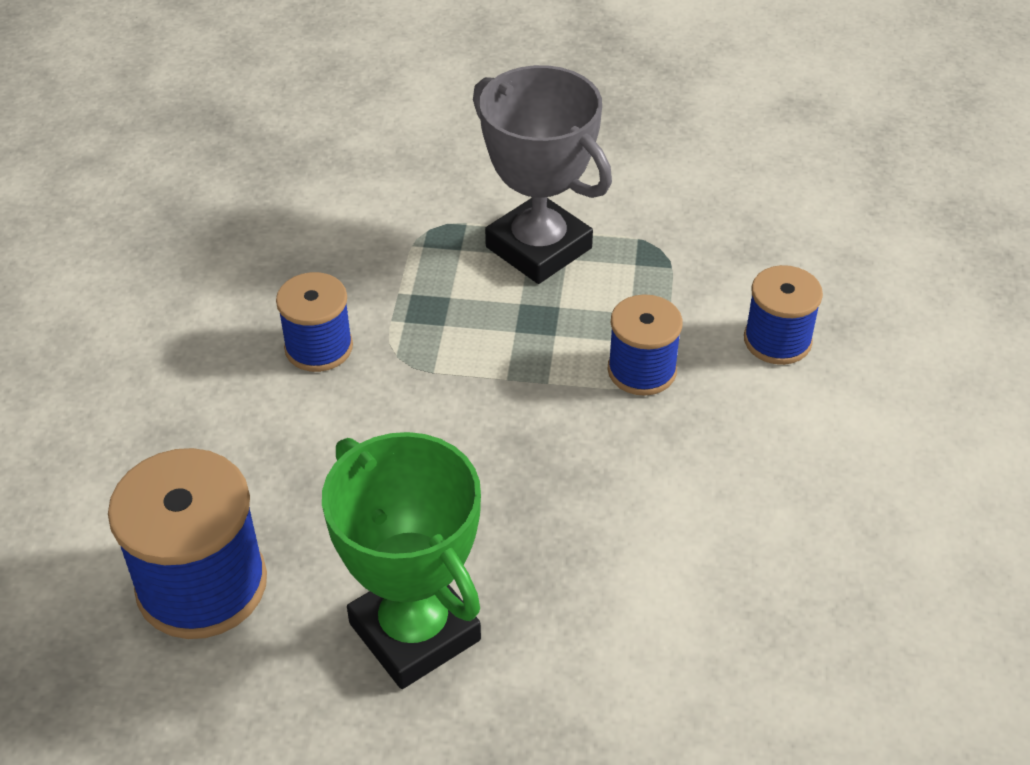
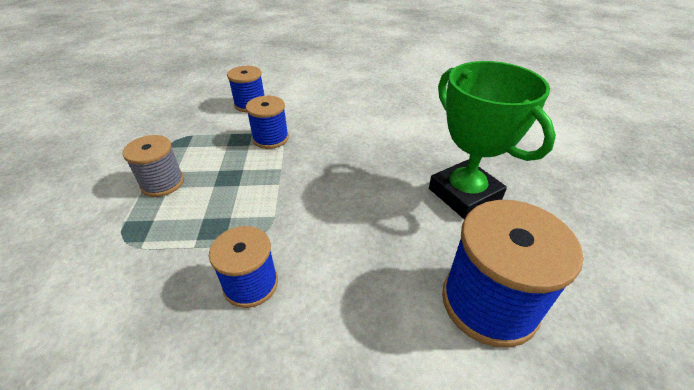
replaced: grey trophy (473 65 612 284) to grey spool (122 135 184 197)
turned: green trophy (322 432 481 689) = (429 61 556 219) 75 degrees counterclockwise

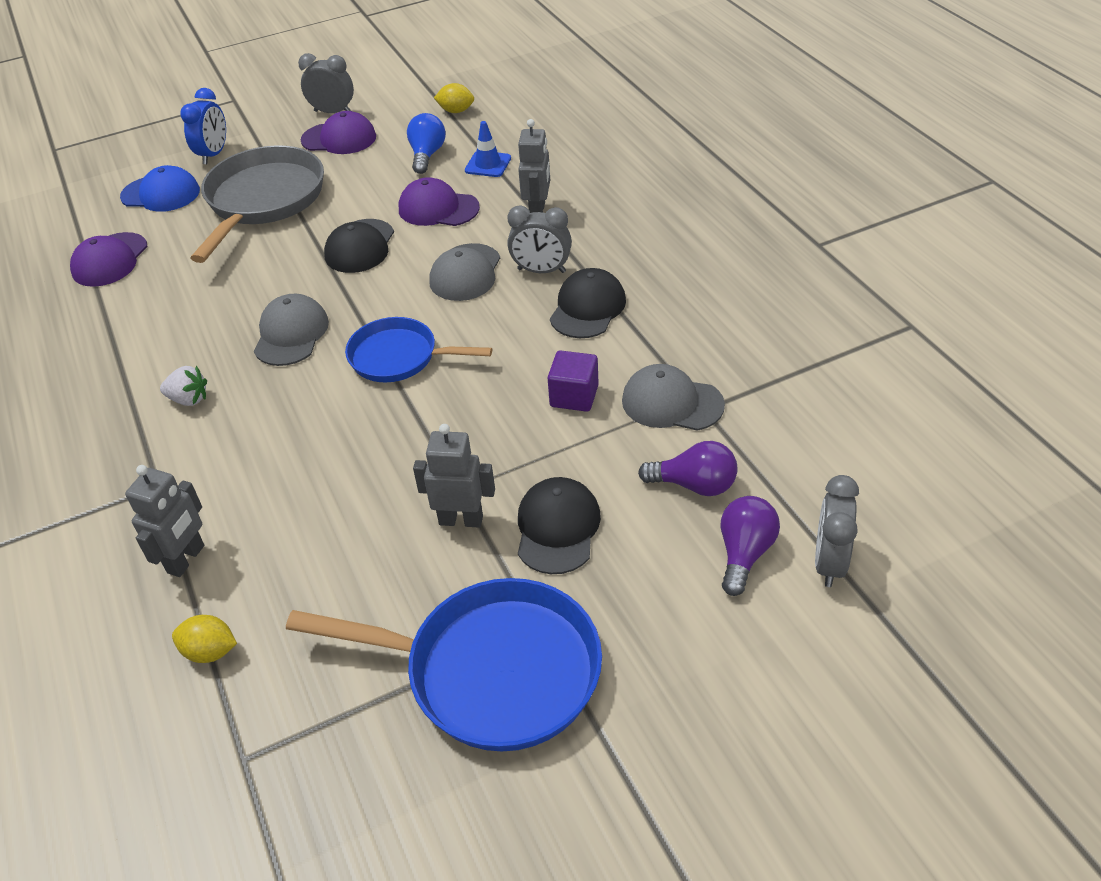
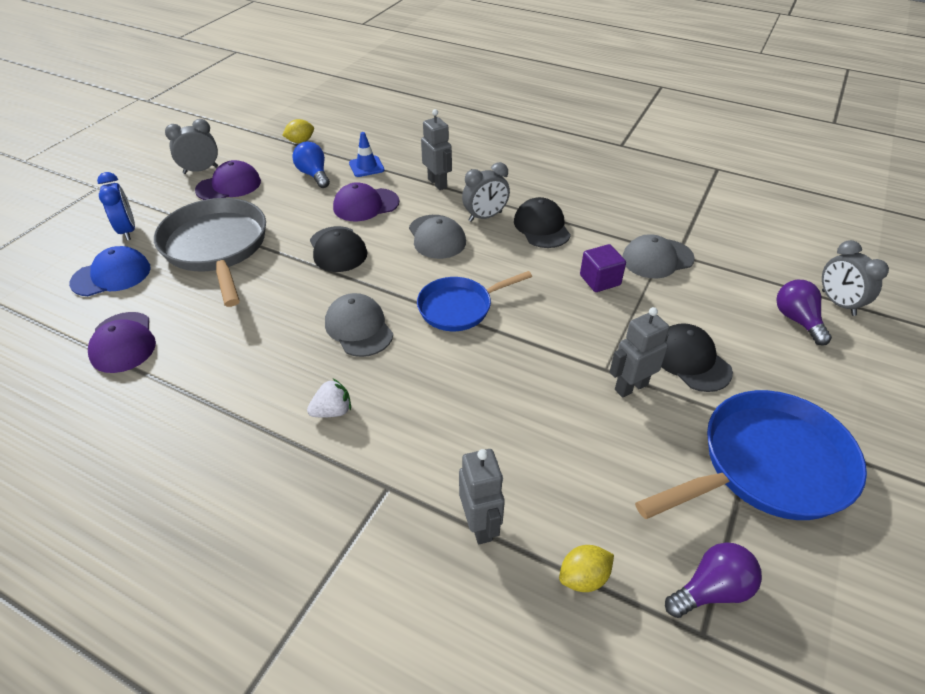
moved: purple light bulb (638 441 737 496) to (665 542 762 618)

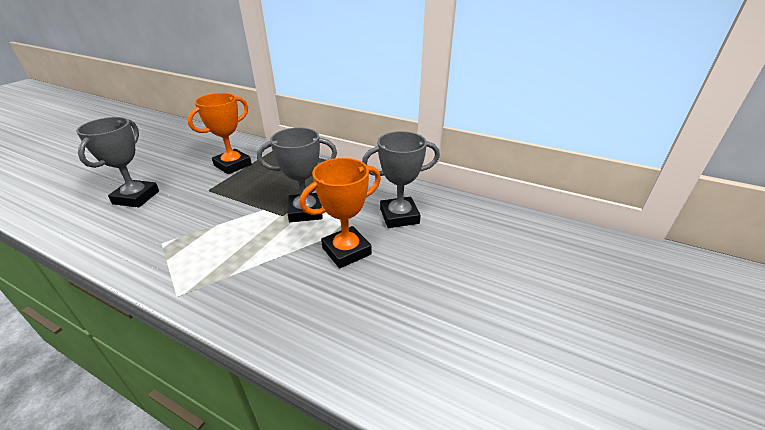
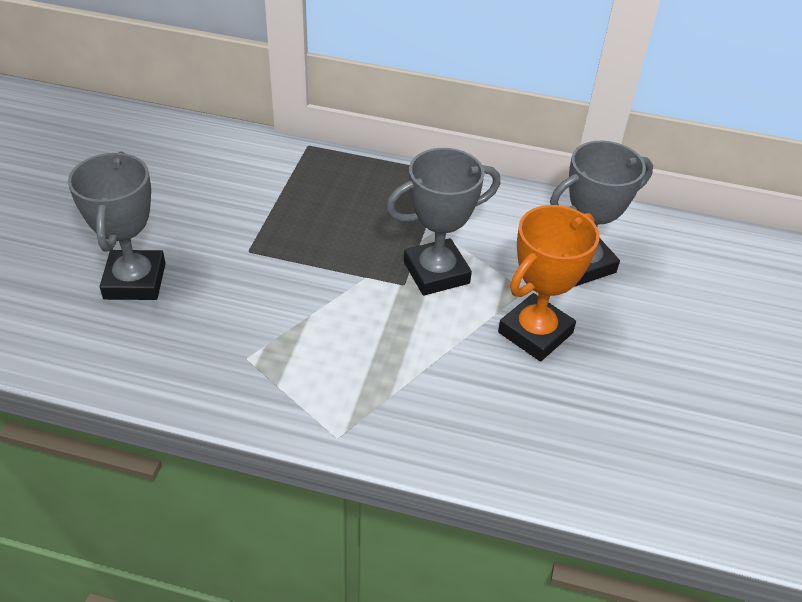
removed: orange trophy (187 93 252 174)

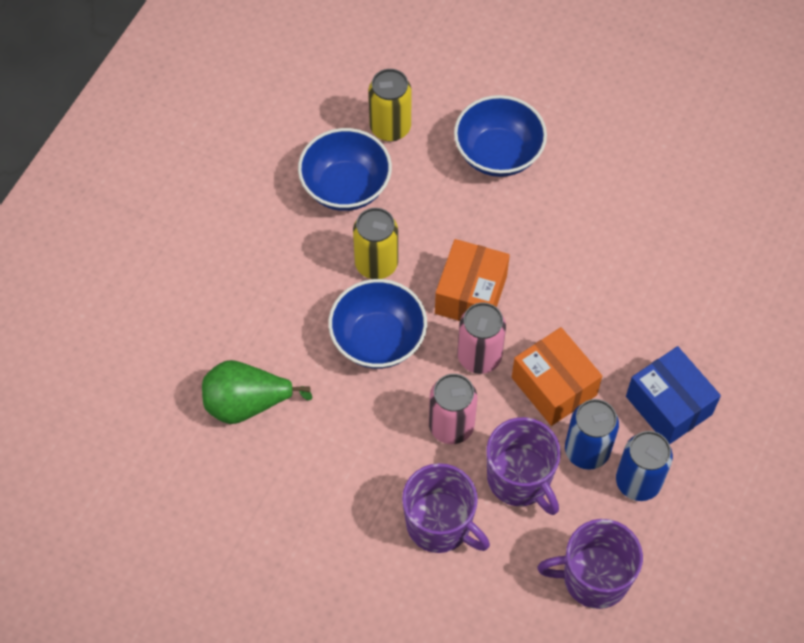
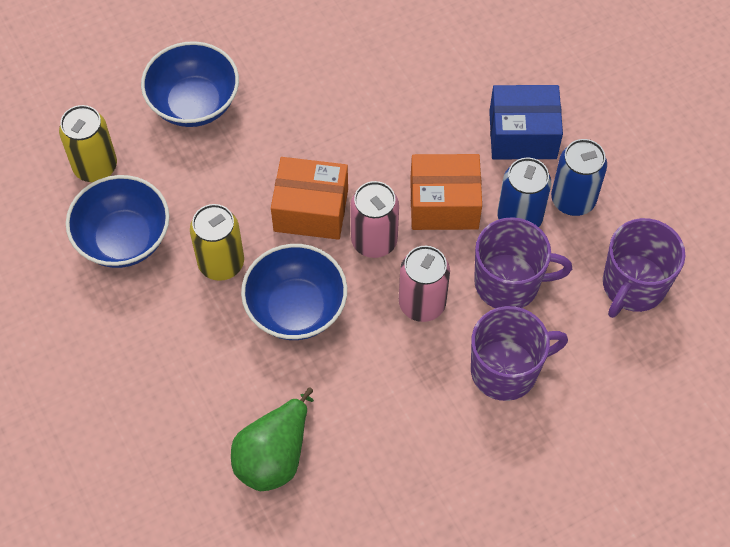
turned: orange box (435 239 510 321) = (271 157 348 240) 45 degrees counterclockwise

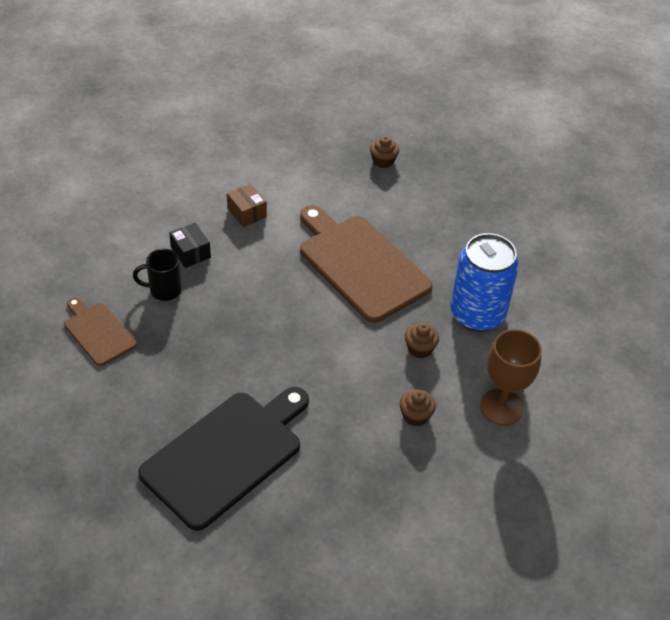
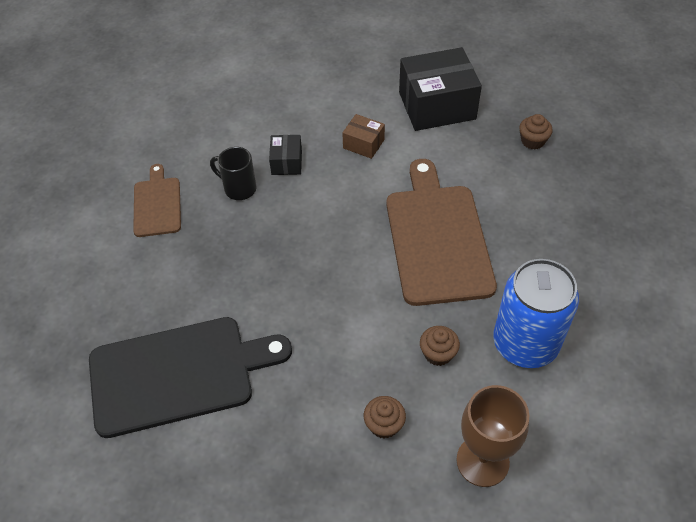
added: black box (399 47 482 131)
turned: brown box (227 183 267 227) = (342 114 385 159) 60 degrees counterclockwise

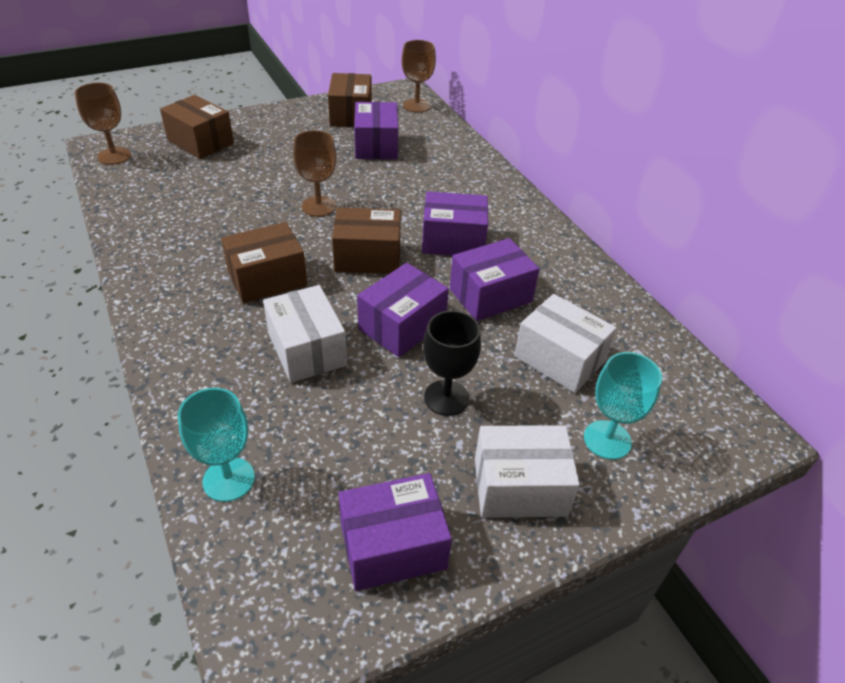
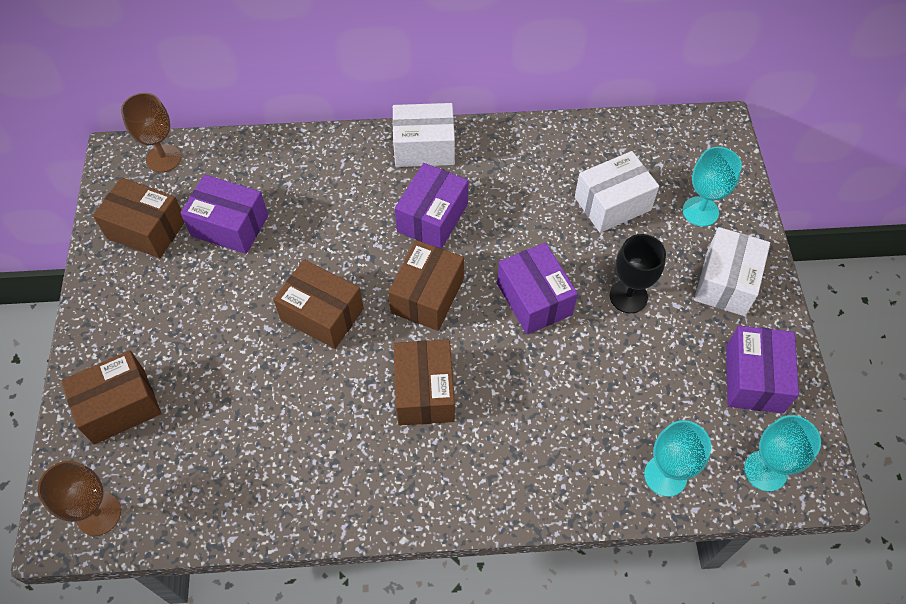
removed: purple box (450 238 539 321)
added: turquoise goblet (744 415 821 492)
moved: white box (263 285 347 383) to (392 103 455 167)
replaced: brown goblet (293 130 336 217) to brown box (273 259 364 349)

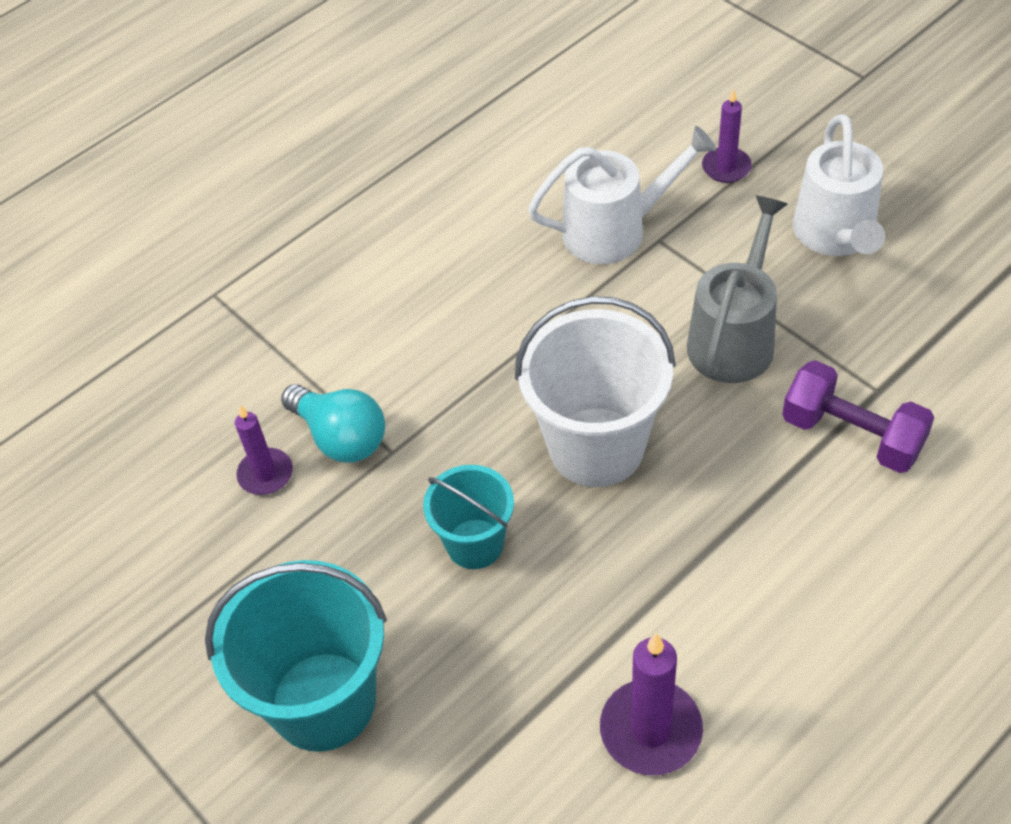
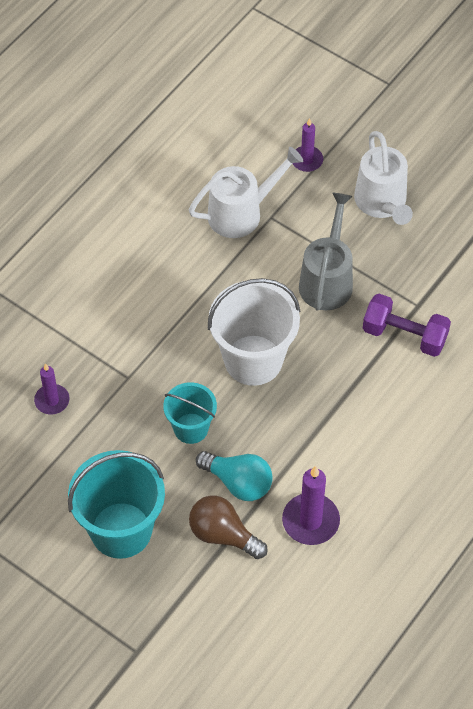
added: brown light bulb (189 496 268 559)
moved: turquoise light bulb (281 384 385 463) to (196 451 273 501)

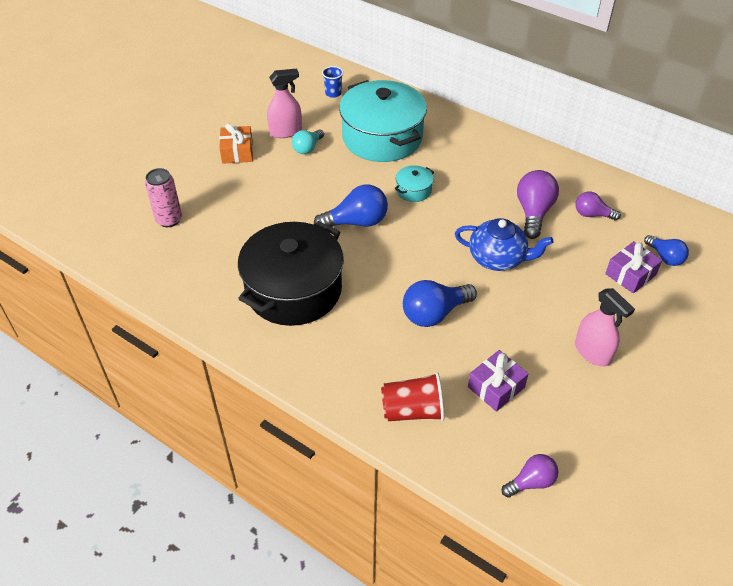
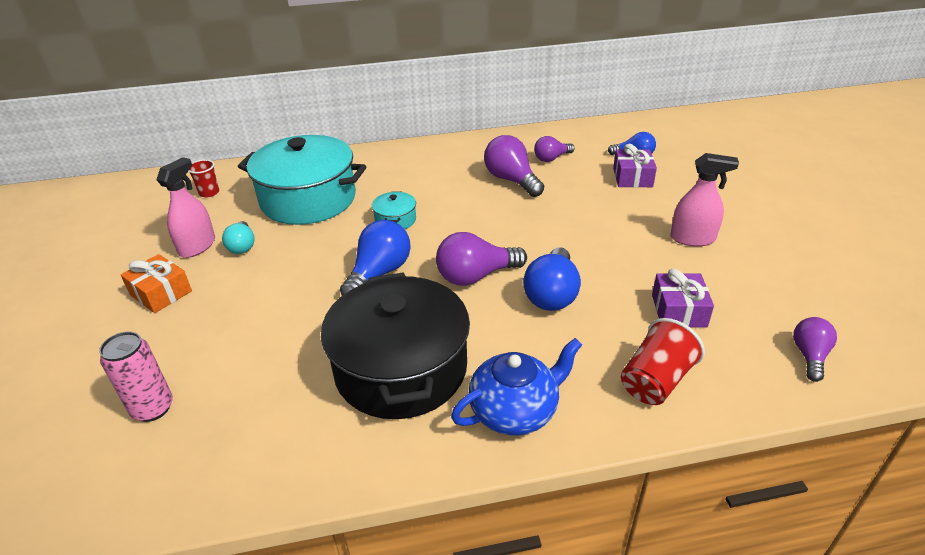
added: purple light bulb (436 232 527 286)
moved: blue teapot (455 218 554 271) to (451 338 582 436)
recoloured: blue cup (322 66 343 98) to red cup (188 160 219 198)

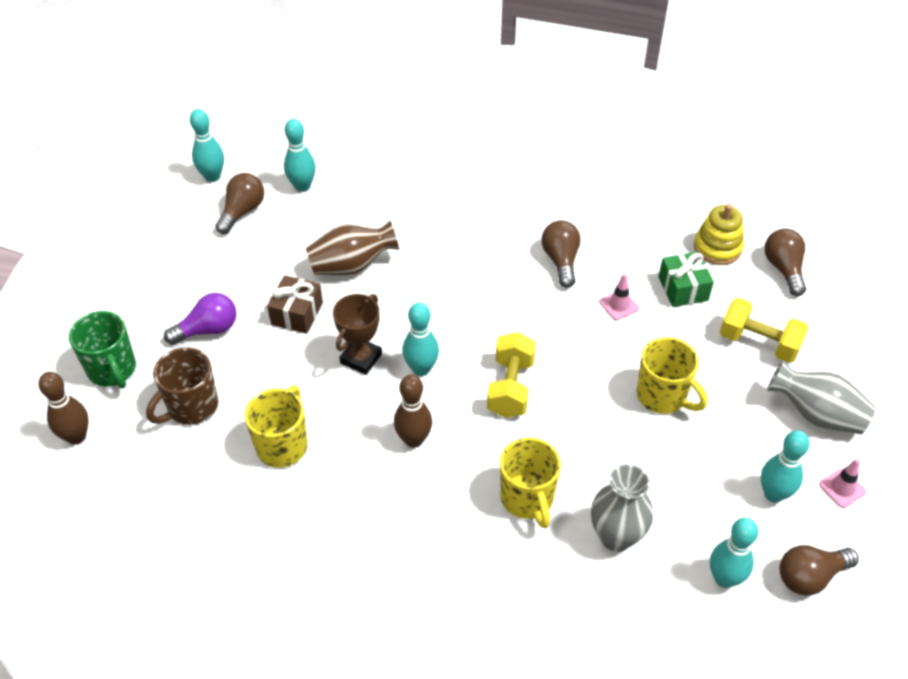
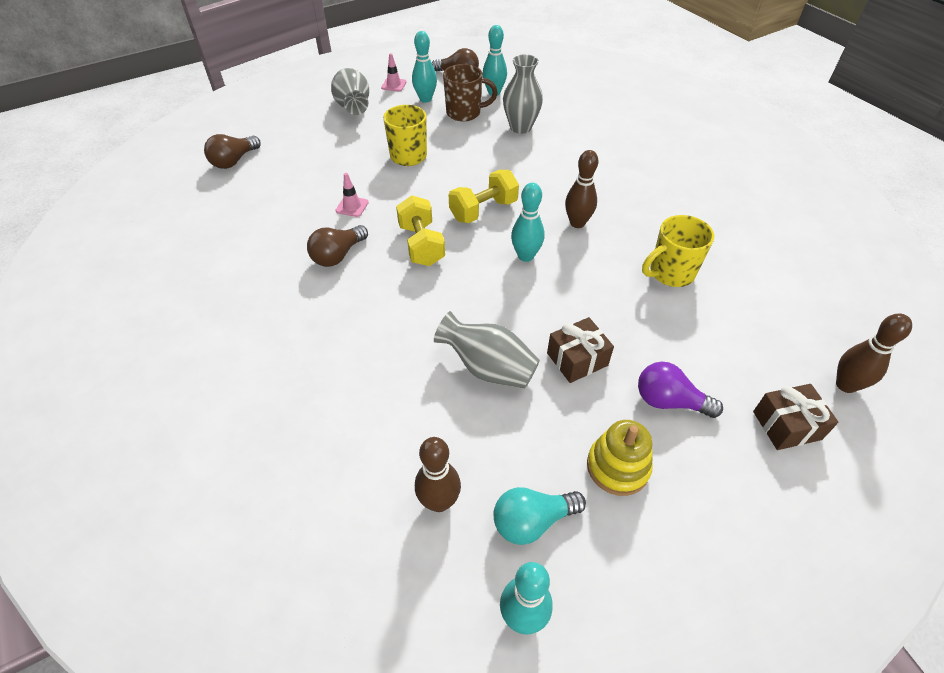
removed: brown trophy (333 294 382 375); yellow mug (500 437 561 529); green gift (658 252 714 307)
moved: brown mug (146 347 218 425) to (443 64 498 122); yellow stacking toy (694 204 744 265) to (587 420 653 496); yellow dumbbell (720 298 809 363) to (396 195 445 266)
replaced: green mug (69 311 136 388) to brown gift (753 384 839 450)
recoloured: brown light bulb (215 173 264 234) to turquoise light bulb (493 487 586 545); turquoise bowling pin (284 119 316 192) to brown bowling pin (415 437 461 512); brown vase (306 220 400 275) to grey vase (434 311 540 389)

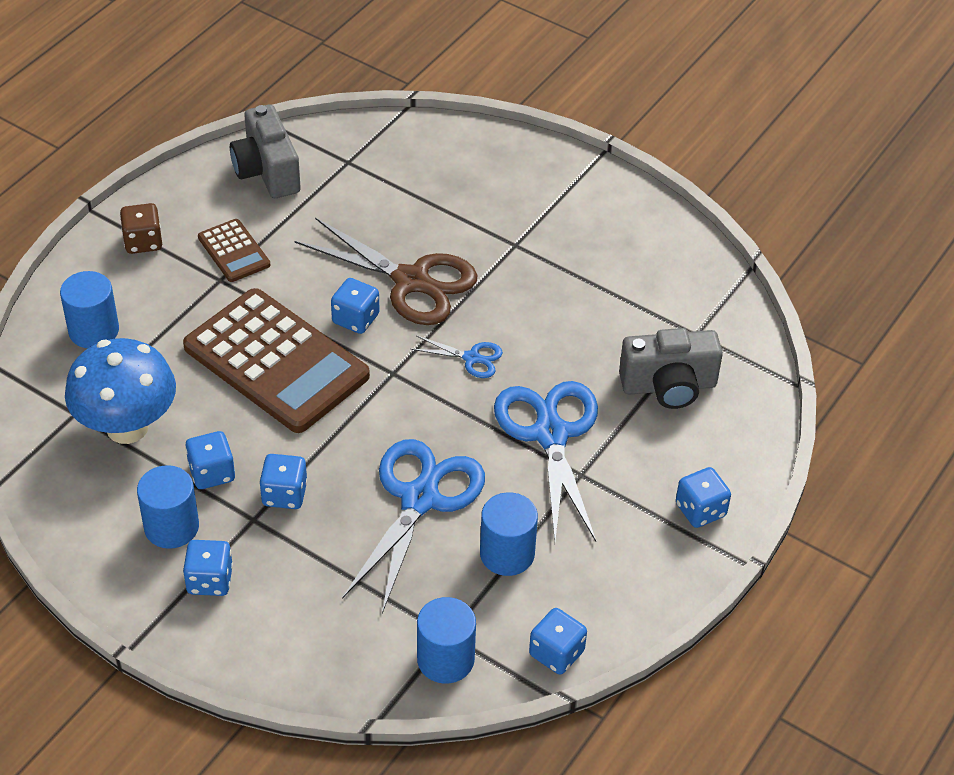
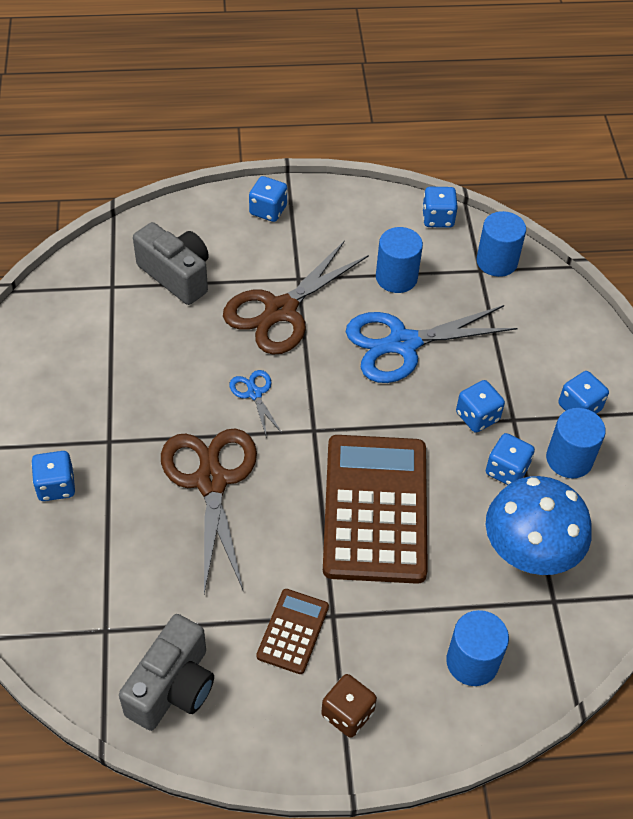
moved: blue dice (331 278 380 334) to (31 451 75 501)
recoloured: blue scissors (494 381 598 542) to brown scissors (223 240 369 355)

